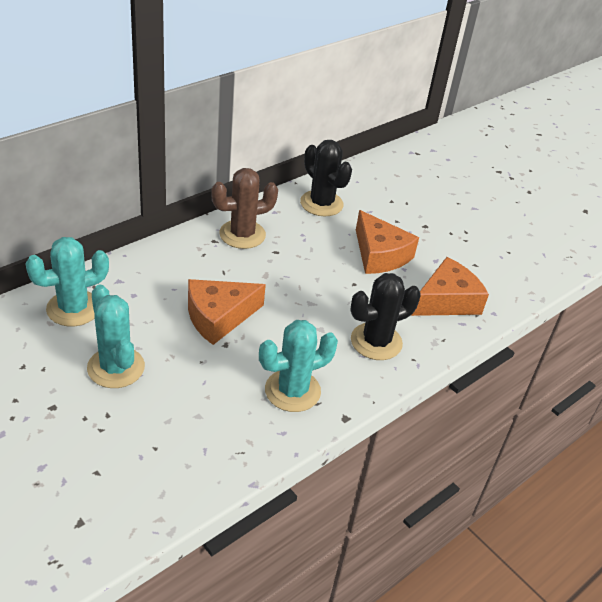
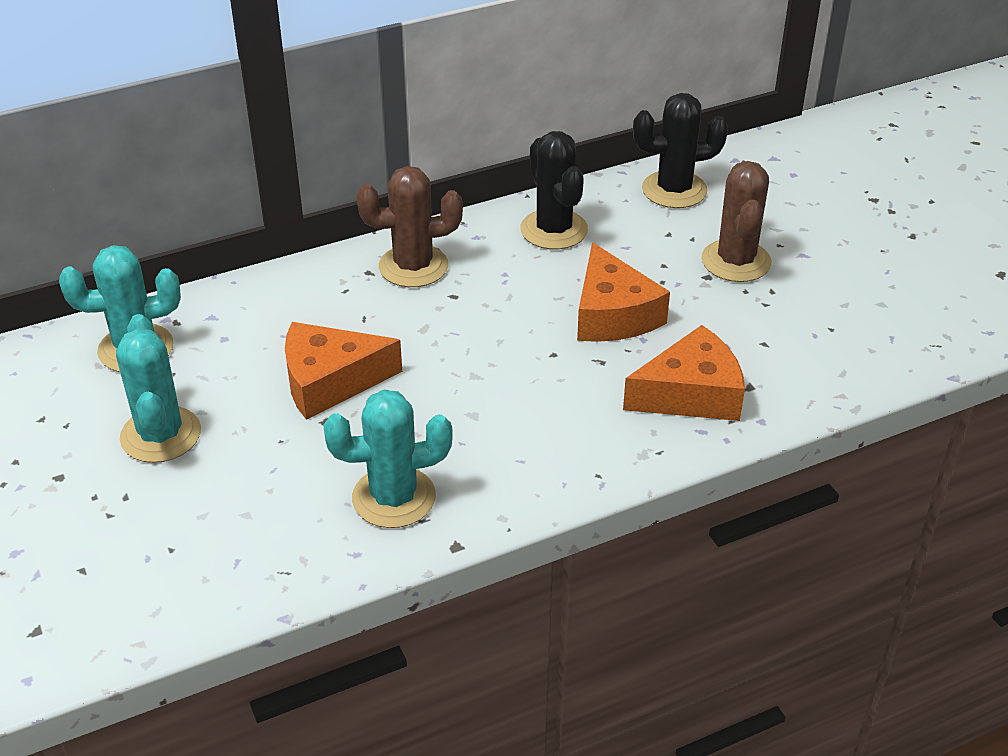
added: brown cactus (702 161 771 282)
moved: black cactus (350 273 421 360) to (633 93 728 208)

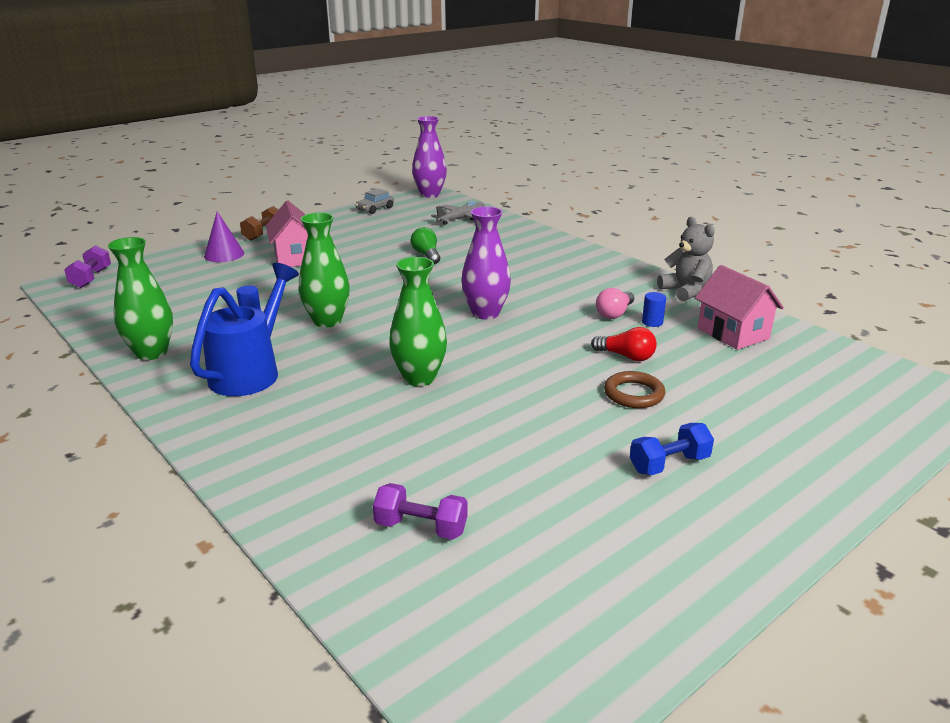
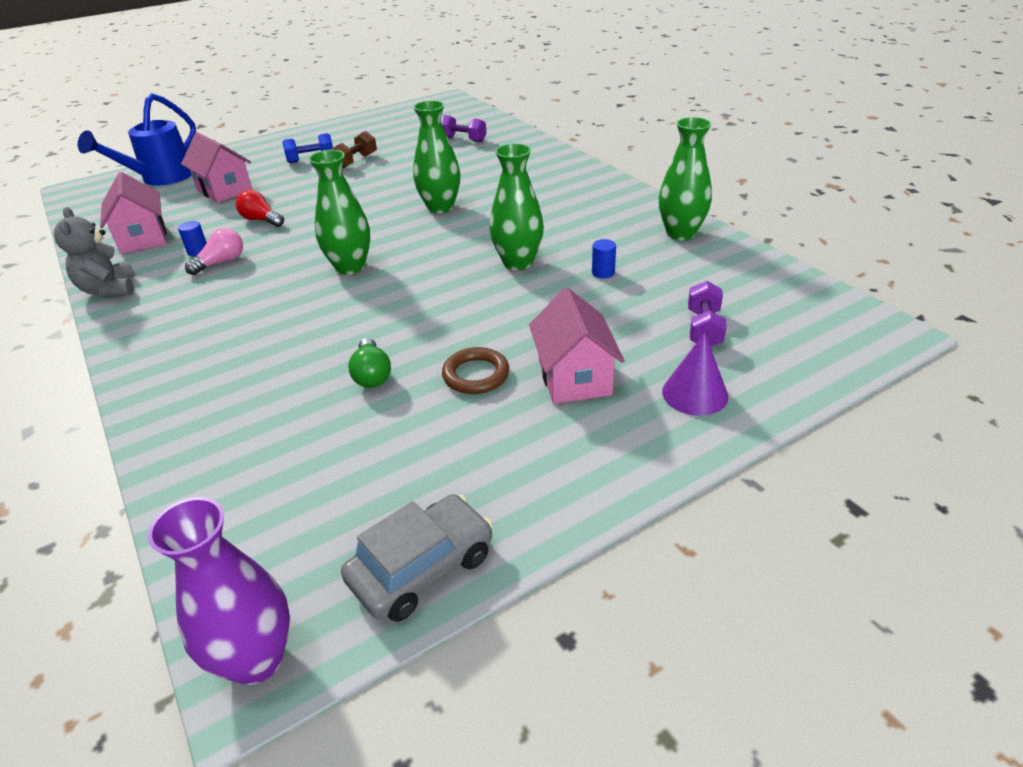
removed: grey plane (431 201 485 225)
added: pink house (181 132 253 203)
moved: purple dumbbell (64 245 111 288) to (688 281 727 347); blue watering can (190 263 299 396) to (78 93 196 186); brown dumbbell (240 206 278 241) to (330 131 377 169); brown ring (604 371 665 408) to (442 347 509 394)
recoloured: purple vase (461 206 511 320) to green vase (309 150 370 275)
resized: grey car (355 188 394 214) = (341 494 493 622) x1.54

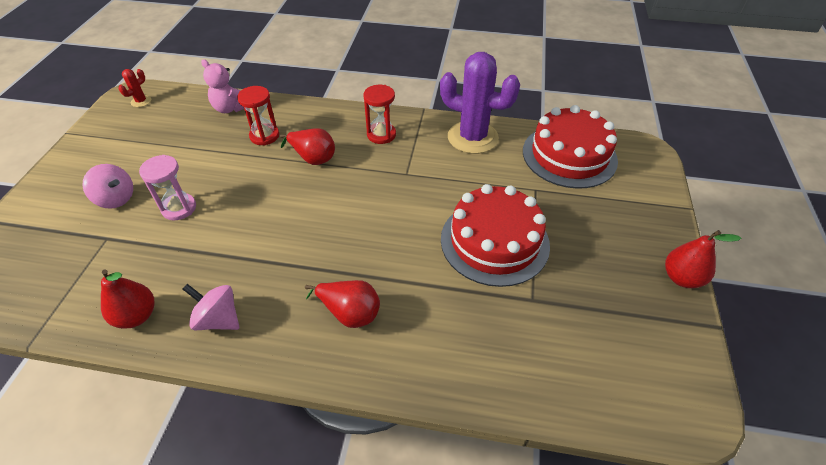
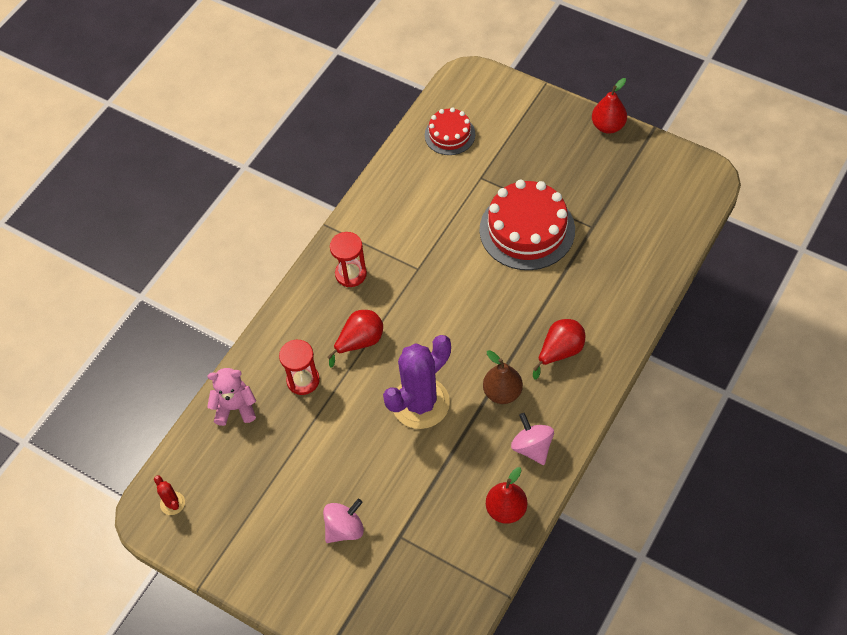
removed: pink hourglass (139 155 196 220)
added: brown pear (483 350 523 404)
moved: purple cactus (440 52 520 154) to (383 335 451 429)
turned: pink spinning top (182 284 239 330) = (511 413 554 465) 105 degrees clockwise; pink teddy bear (201 59 244 113) = (207 368 256 426) 150 degrees counterclockwise
resized: red cake (523 105 618 189) = (425 107 475 155) x0.56

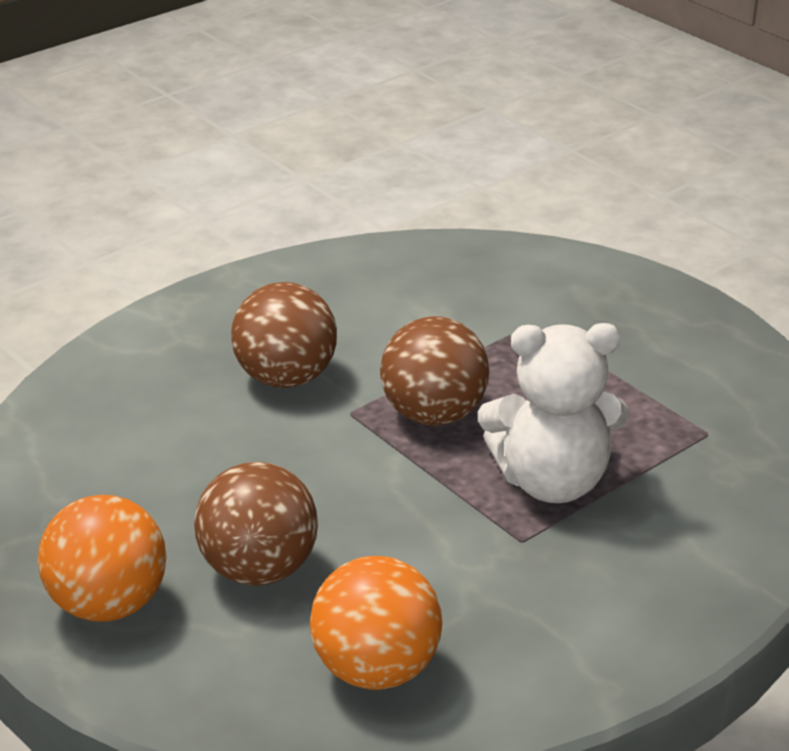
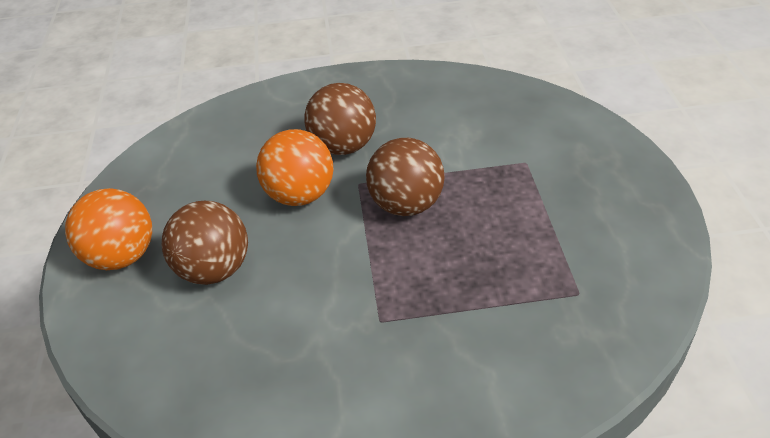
removed: white teddy bear (478 323 629 503)
moved: orange ball (310 556 442 690) to (256 129 333 206)

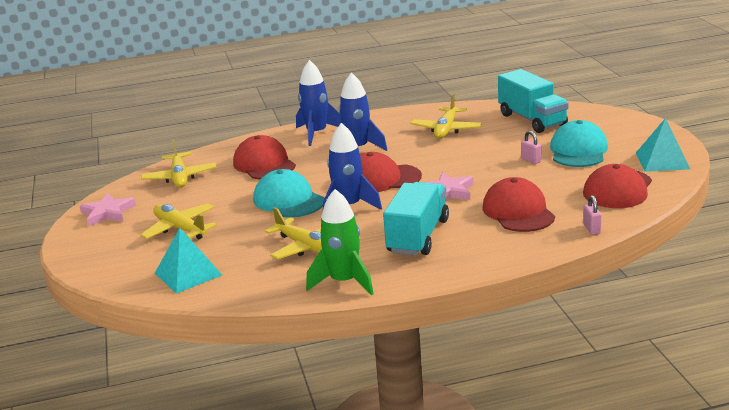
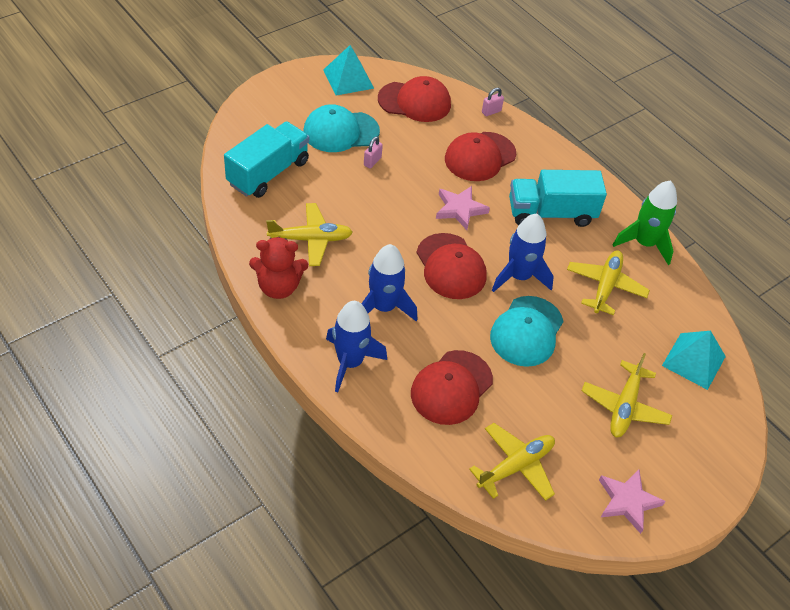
added: red teddy bear (249 237 308 299)

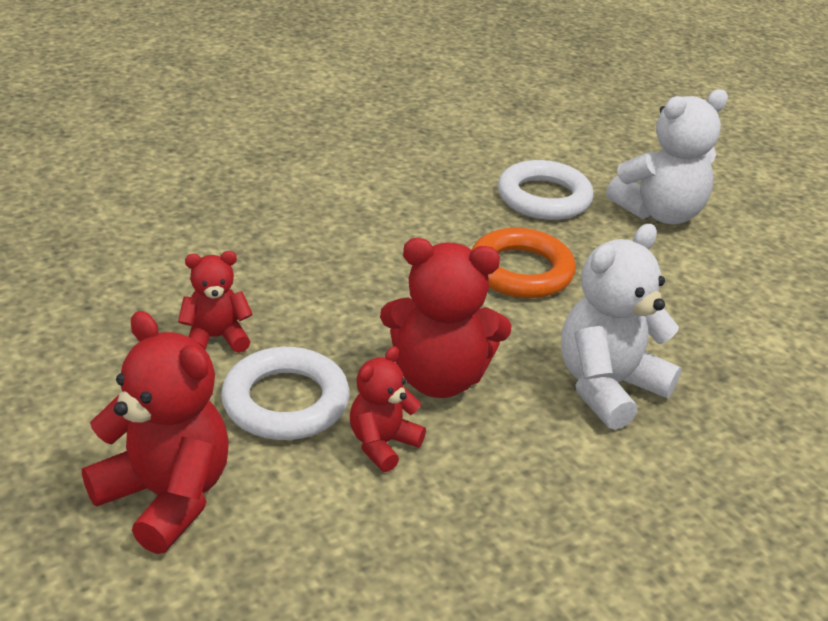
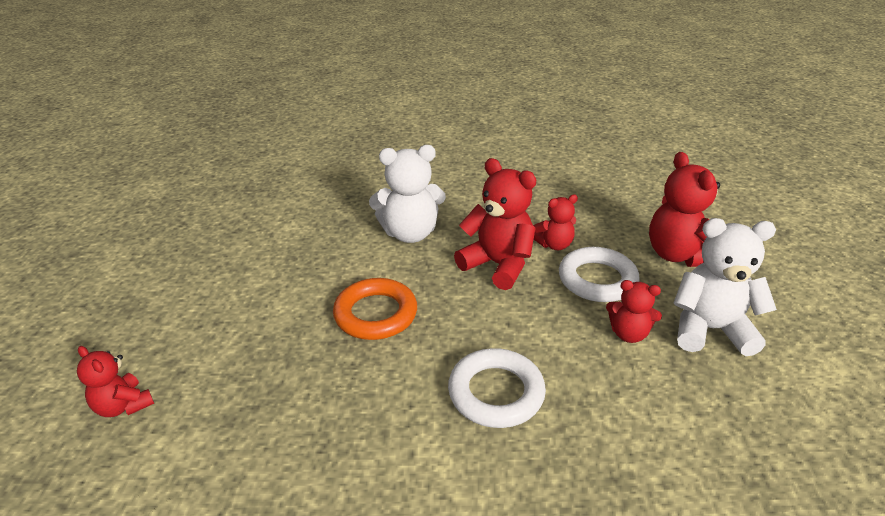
added: red teddy bear (77 346 154 417)
moved: white ring (498 160 594 220) to (448 348 546 428); white teddy bear (606 89 728 224) to (673 218 777 356)

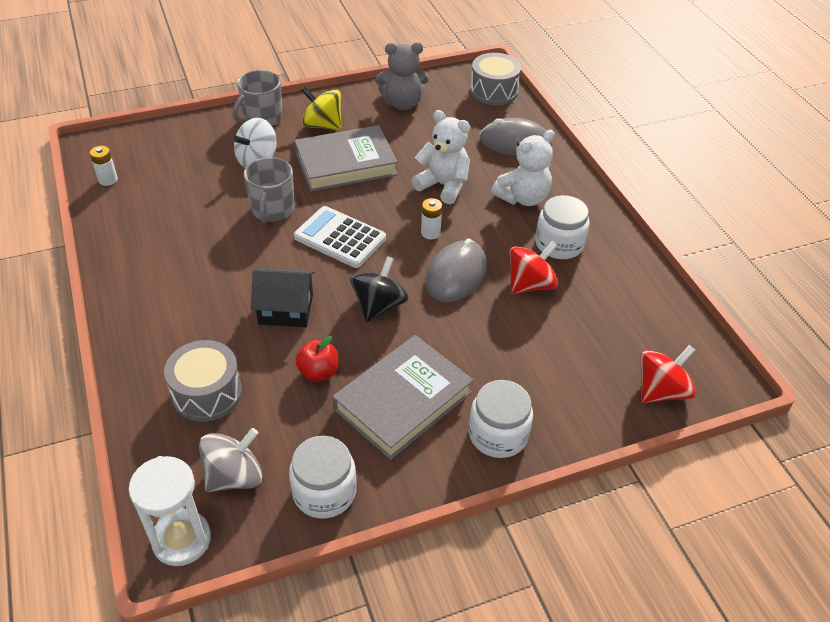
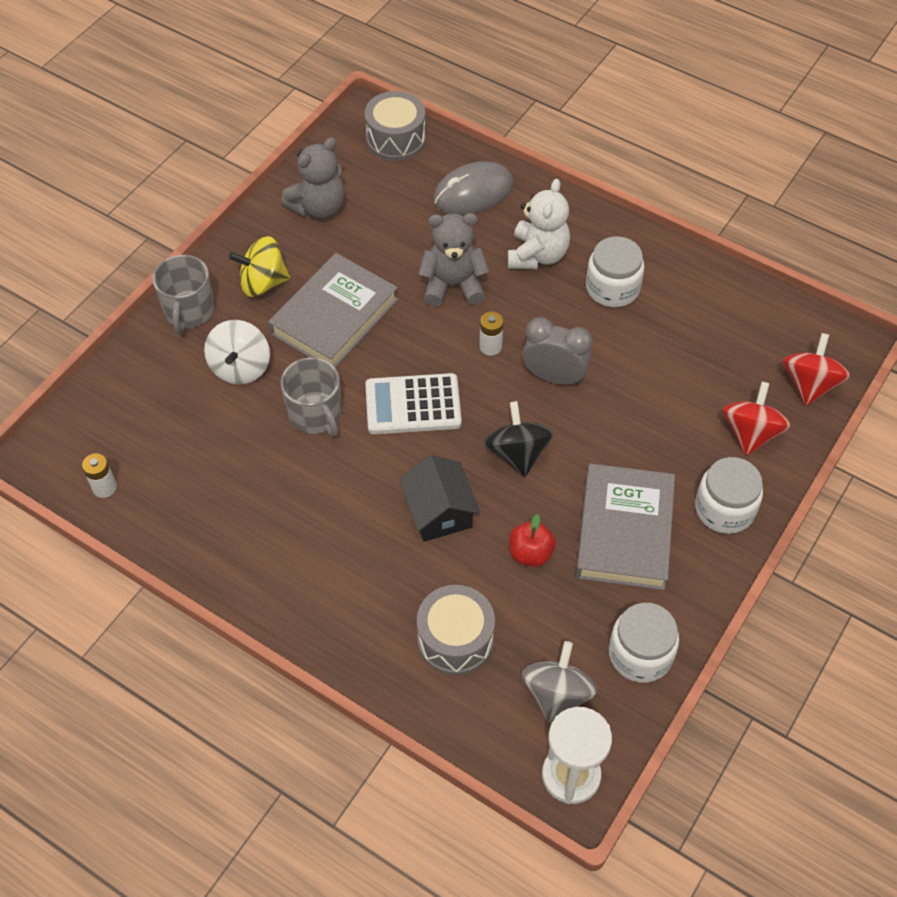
moved: red spinning top (510 241 558 294) to (722 382 791 456)
replaced: grey mouse (425 238 487 302) to grey clock (523 317 593 385)
recoloured: white teddy bear (412 110 470 204) to grey teddy bear (418 213 489 307)
turned: black house (251 268 315 327) = (399 455 480 542) 75 degrees counterclockwise

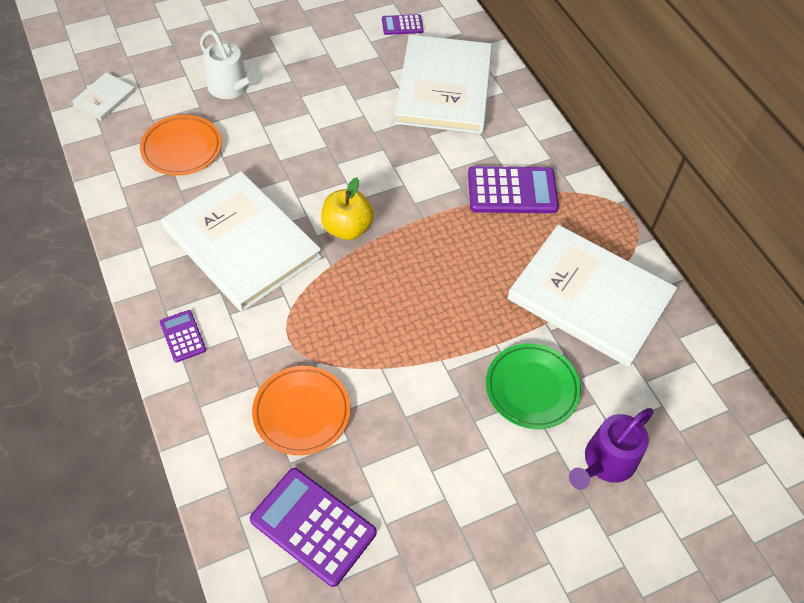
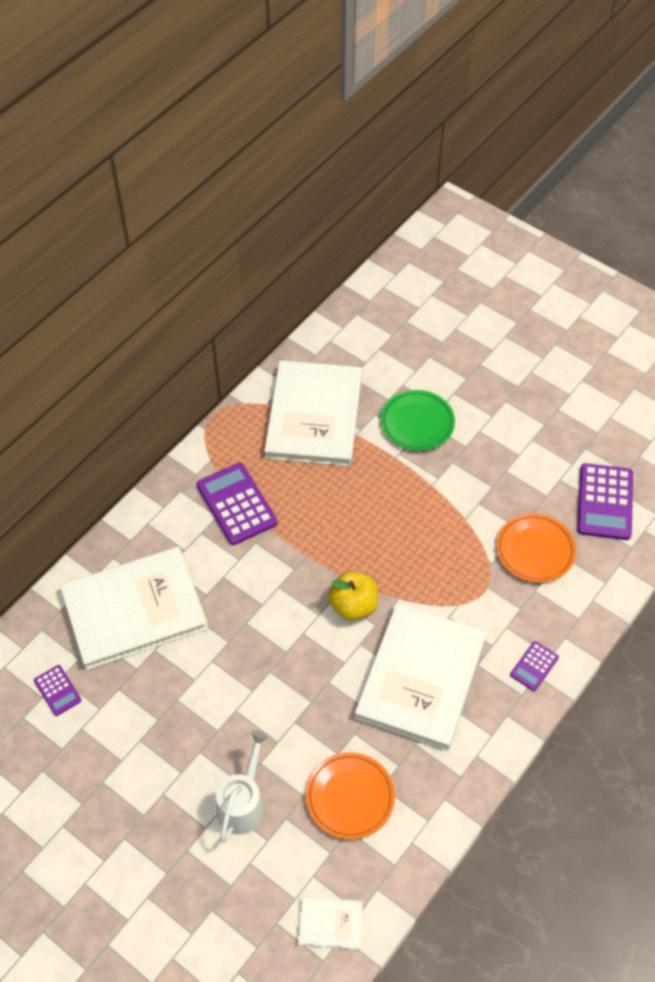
removed: purple watering can (569 408 654 490)

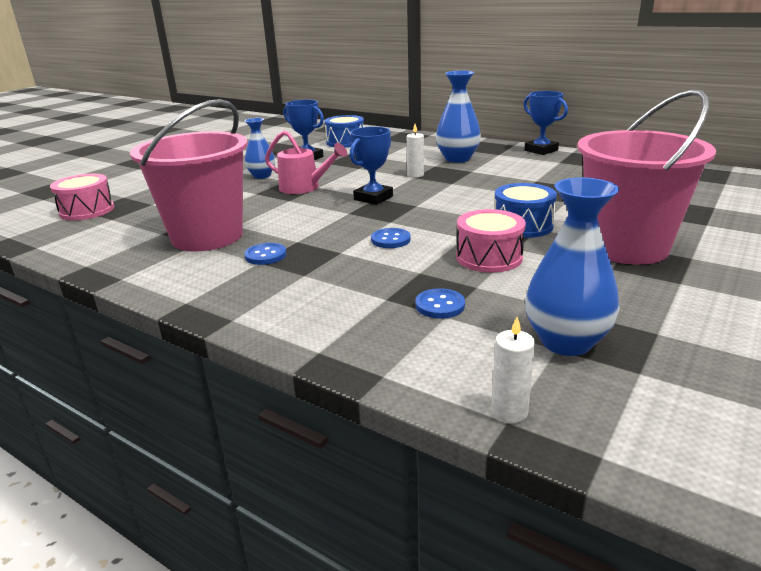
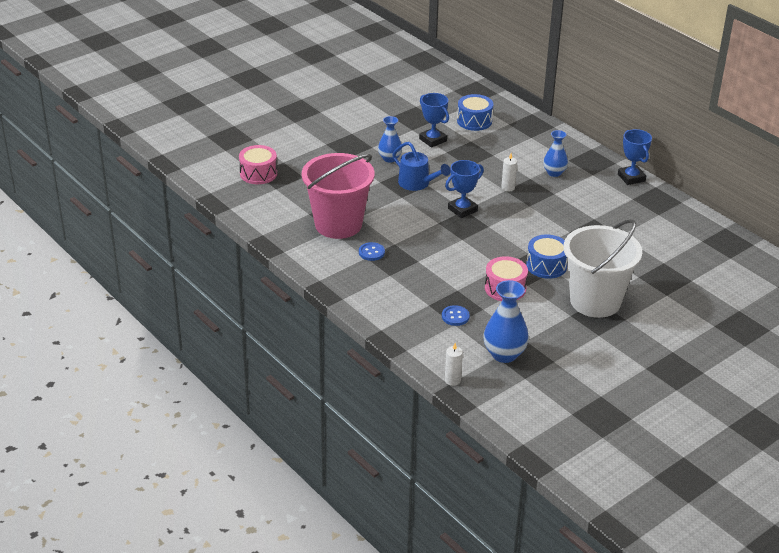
removed: blue button (371 228 411 248)
recoloured: pink watering can (265 131 347 194) to blue watering can (392 142 451 191); pink bucket (577 89 716 265) to white bucket (563 219 642 318)
resized: blue vase (436 71 481 163) = (543 130 568 177) x0.65

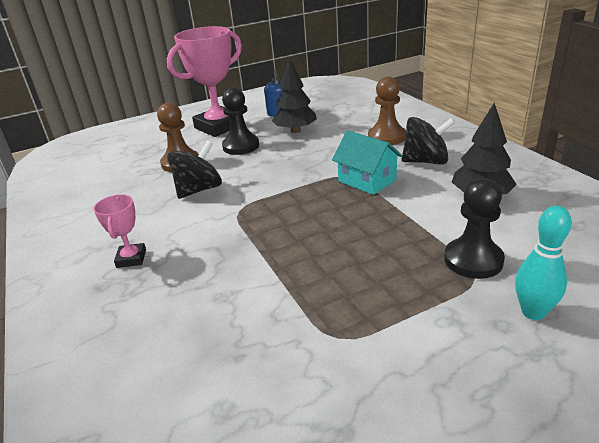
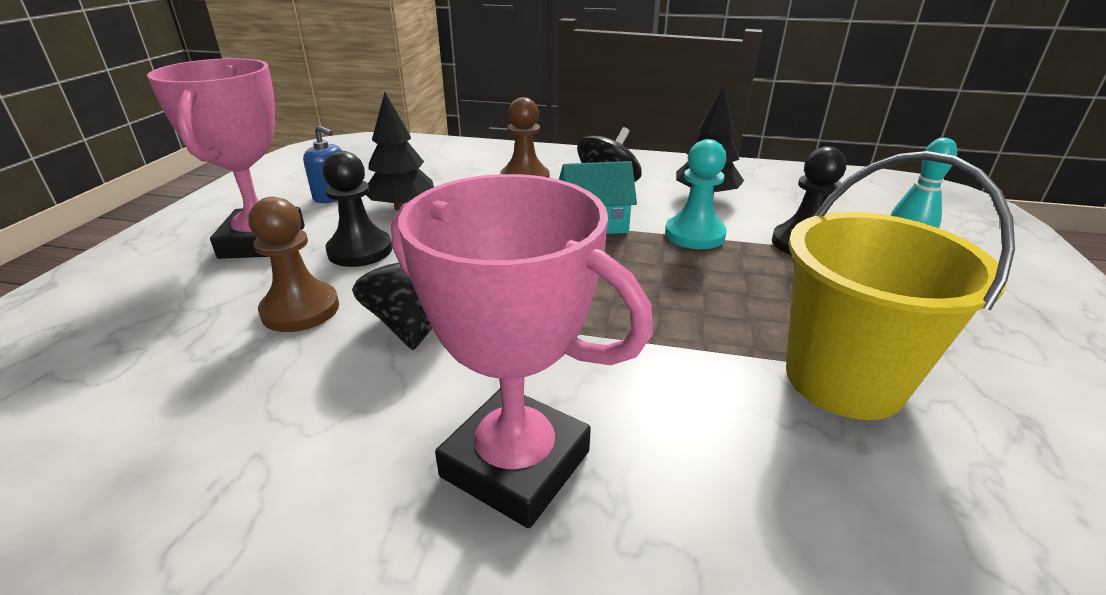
added: turquoise pawn (665 139 727 249); yellow bucket (786 151 1015 420)
resized: pink trophy (93 194 146 268) = (391 174 653 528) x2.15

